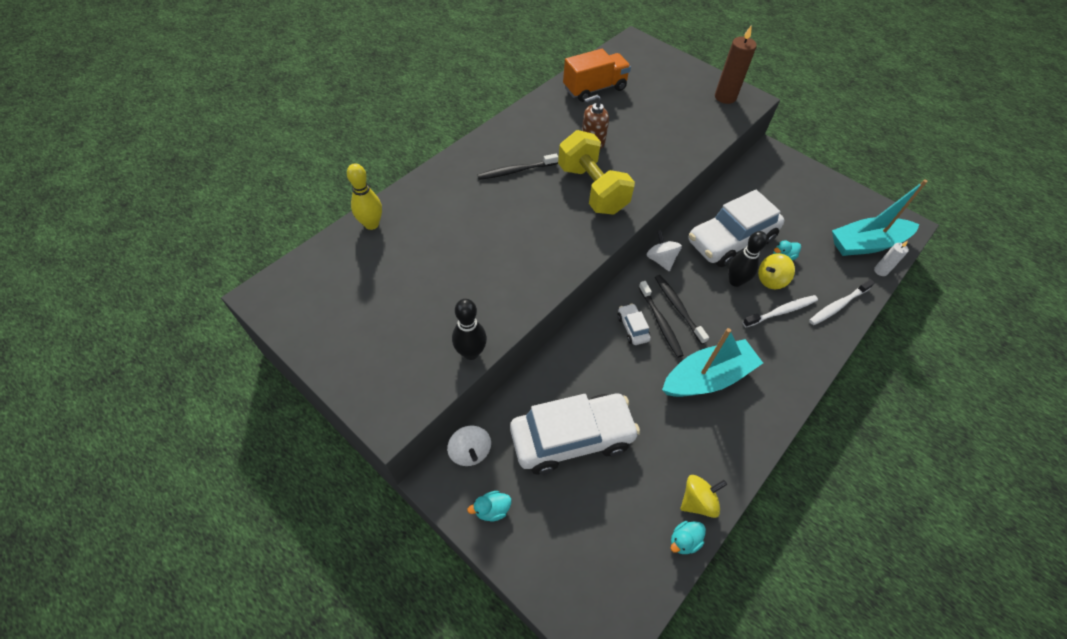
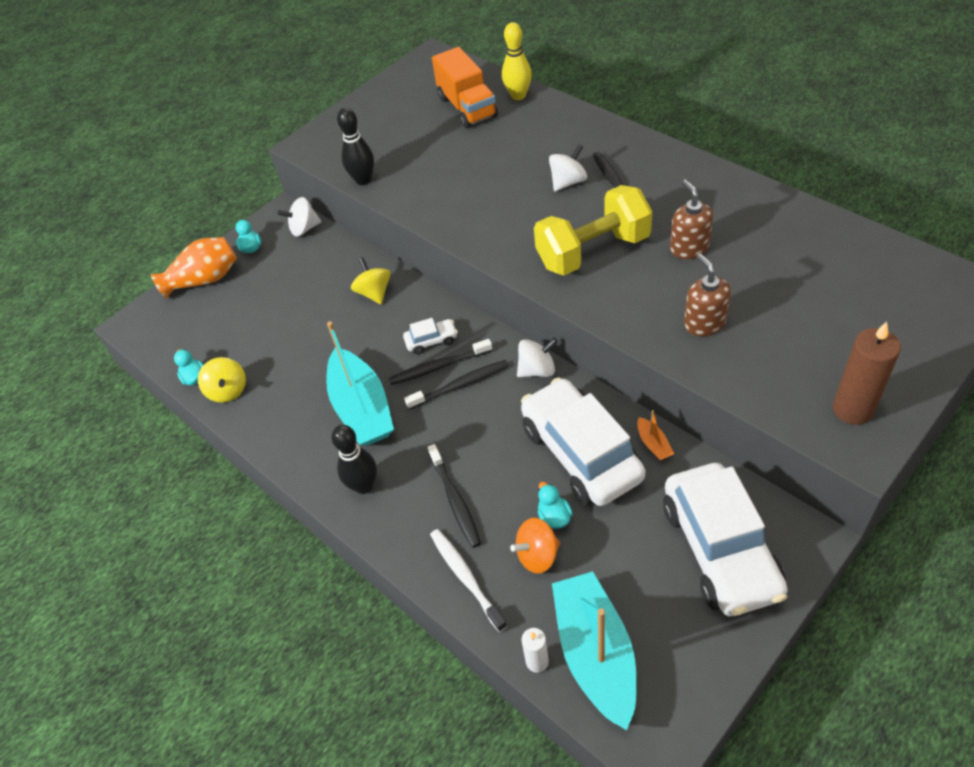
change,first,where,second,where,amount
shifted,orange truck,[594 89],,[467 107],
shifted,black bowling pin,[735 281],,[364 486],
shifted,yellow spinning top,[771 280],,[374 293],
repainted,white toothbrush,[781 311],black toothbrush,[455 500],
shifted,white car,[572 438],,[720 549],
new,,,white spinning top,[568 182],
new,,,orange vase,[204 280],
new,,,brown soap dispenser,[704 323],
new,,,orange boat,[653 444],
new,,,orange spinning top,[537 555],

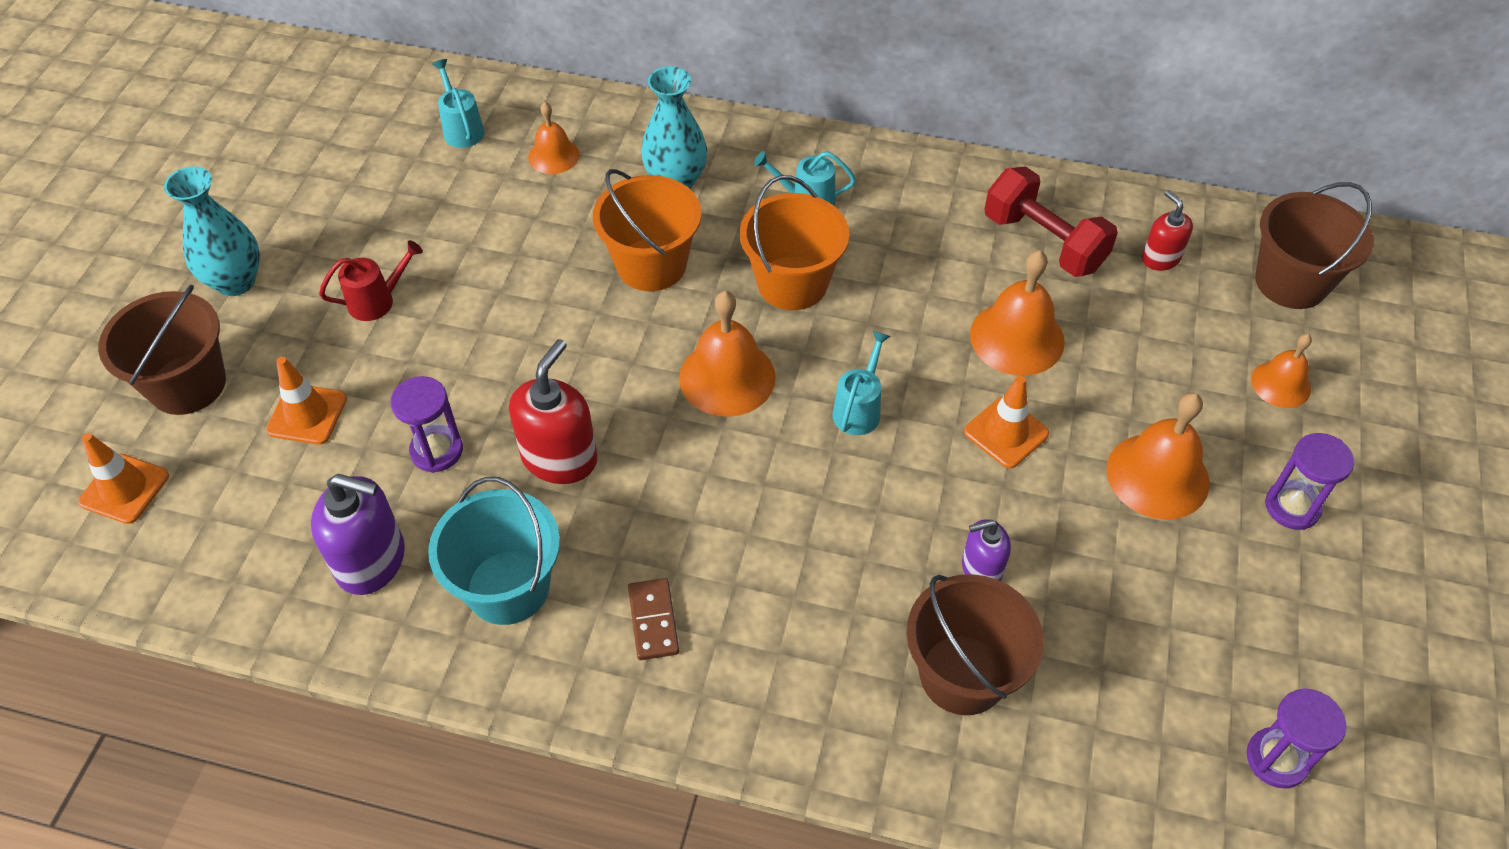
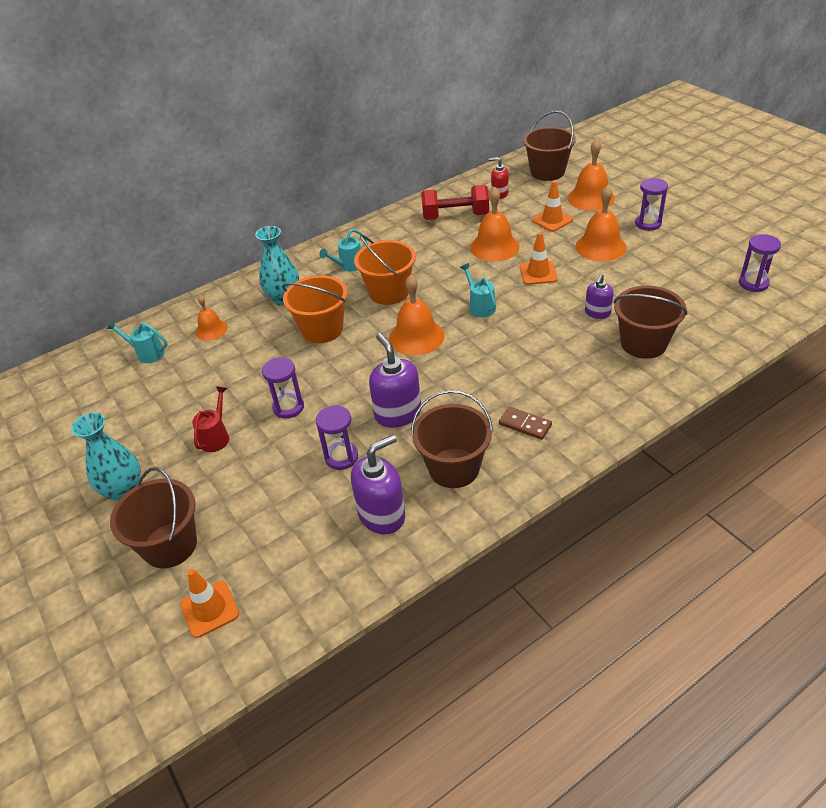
change,first,where,second,where,amount
scaled,orange bell,[1280 384],,[591 198],x1.65
repainted,red soap dispenser,[560 458],purple soap dispenser,[398 413],
shifted,orange traffic cone,[307 414],,[552 220],
repainted,turquoise bucket,[508 587],brown bucket,[454 468],
new,,,purple hourglass,[288 407],

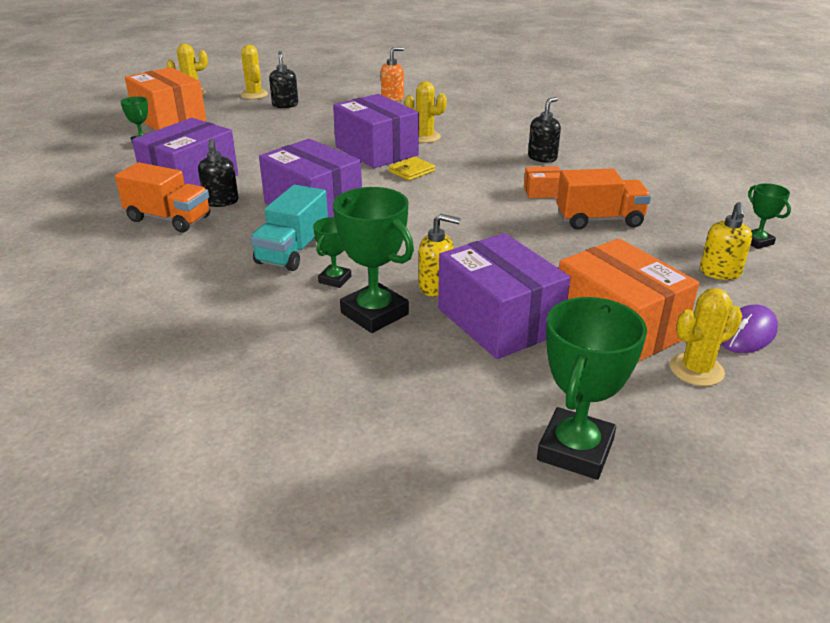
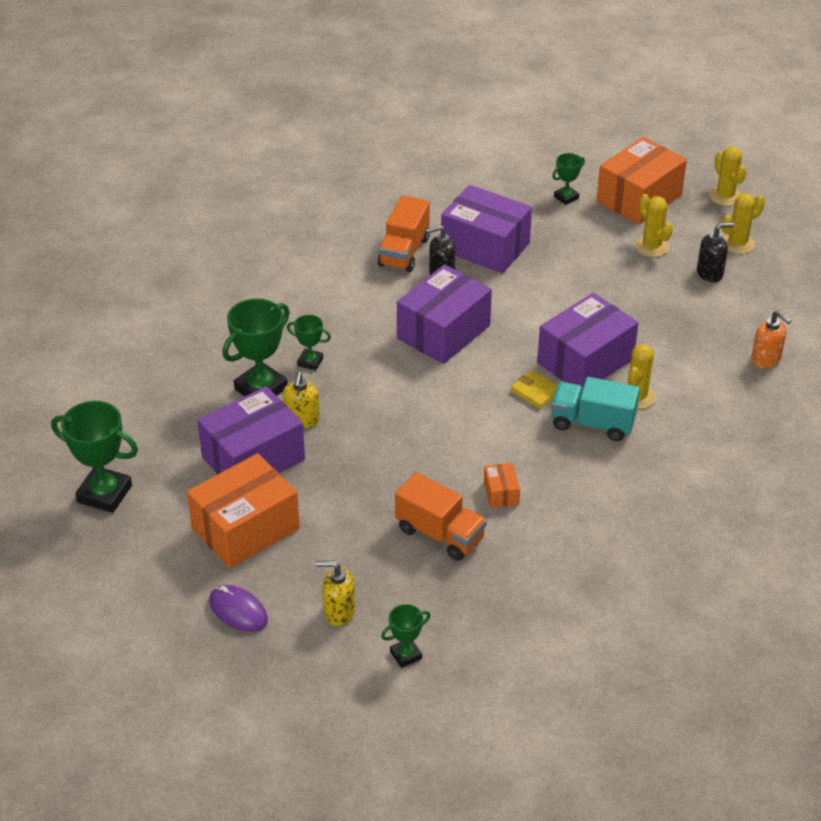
change,first,where,second,where,amount
gone,black soap dispenser,[542 158],,,
rotated,orange truck,[599 220],,[440 534],45 degrees counterclockwise
shifted,turquoise truck,[293 251],,[592 423],
shifted,yellow cactus,[696 370],,[651 246],

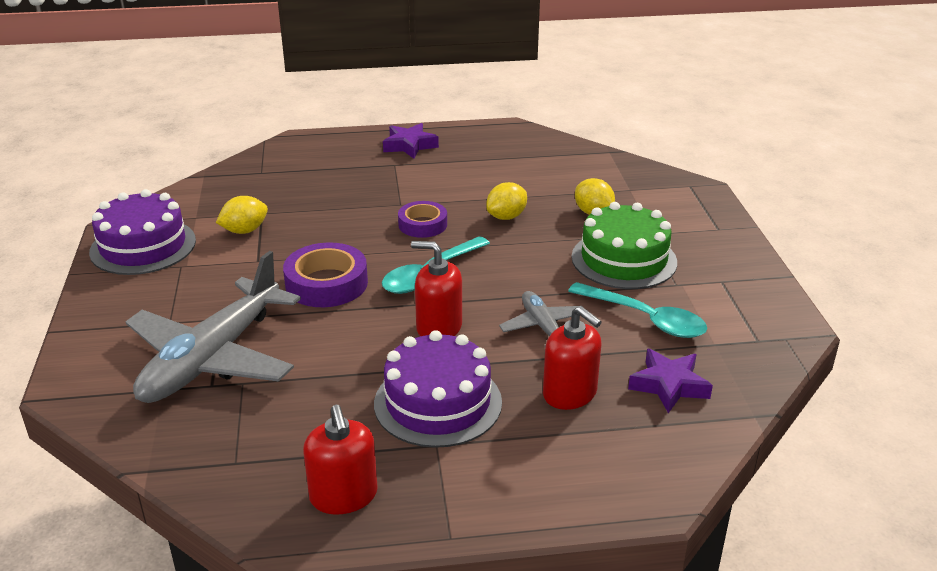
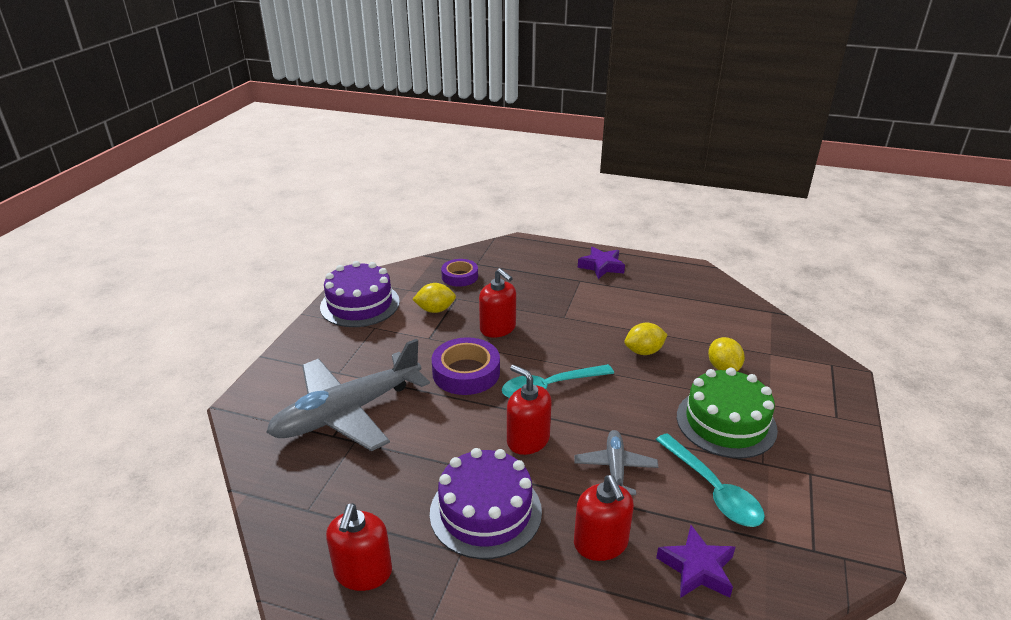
change,first,where,second,where,amount
shifted,purple tape,[422 224],,[460 276],
new,,,red soap dispenser,[498 328],

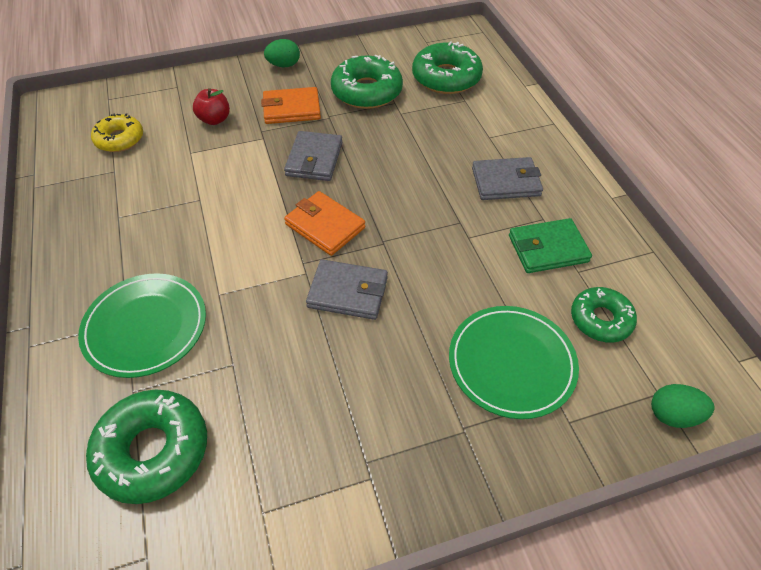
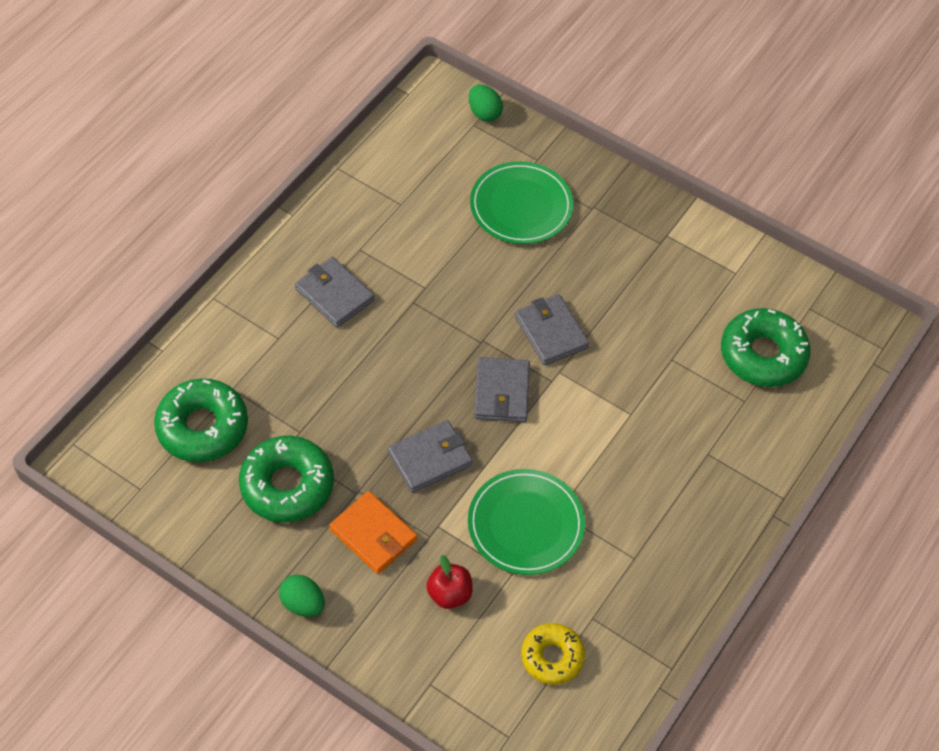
change,first,where,second,where,amount
repainted,orange wallet,[325 226],grey wallet,[501 392],
gone,green wallet,[548 249],,,
shifted,green plate,[145 327],,[525 524],
gone,green donut,[600 319],,,

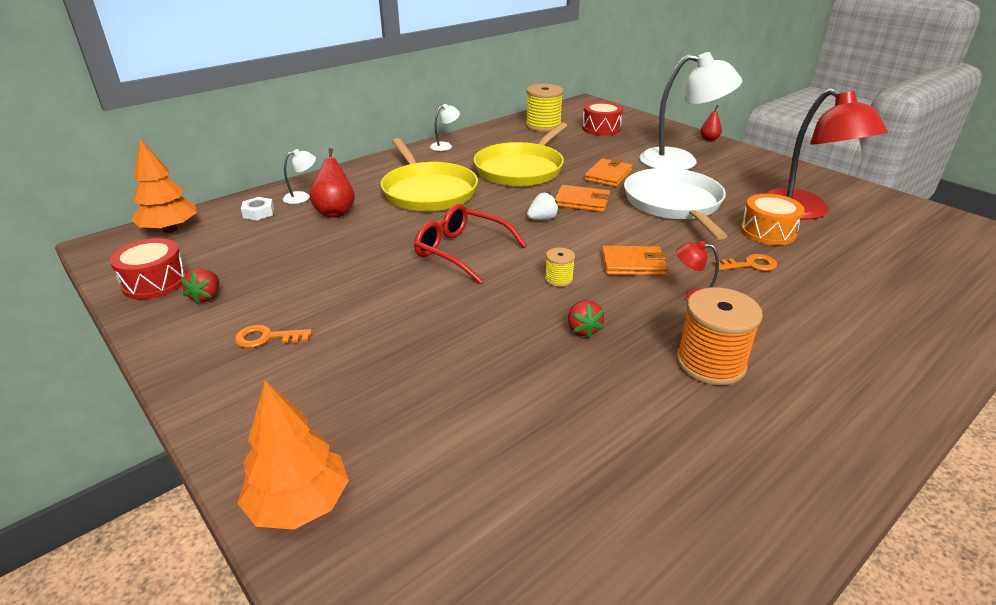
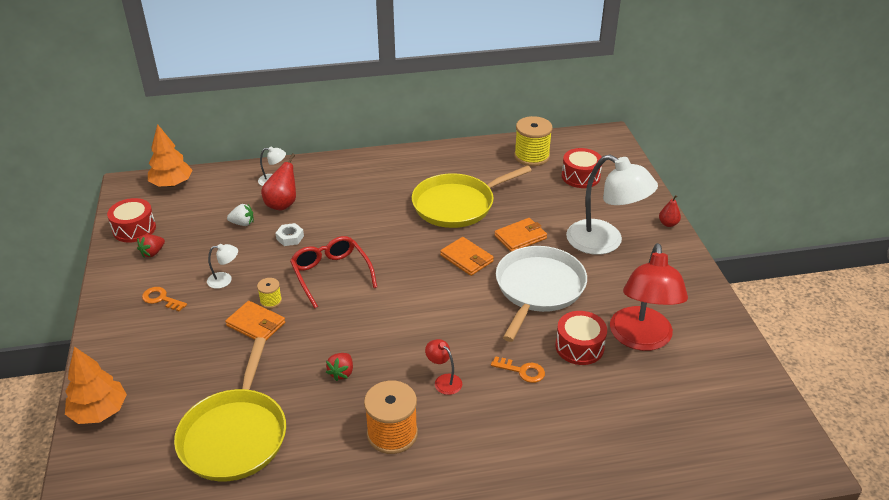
change,first,where,second,where,amount
shifted,white lamp,[445 146],,[225 280],
shifted,yellow pan,[428 191],,[235 435],
shifted,white strawberry,[542 219],,[242 223],
repainted,orange drum,[767 232],red drum,[579 347],
shifted,white nut,[258 213],,[290 237],
shifted,orange wallet,[633 264],,[256 324],
shifted,yellow spool,[558 279],,[271 301],

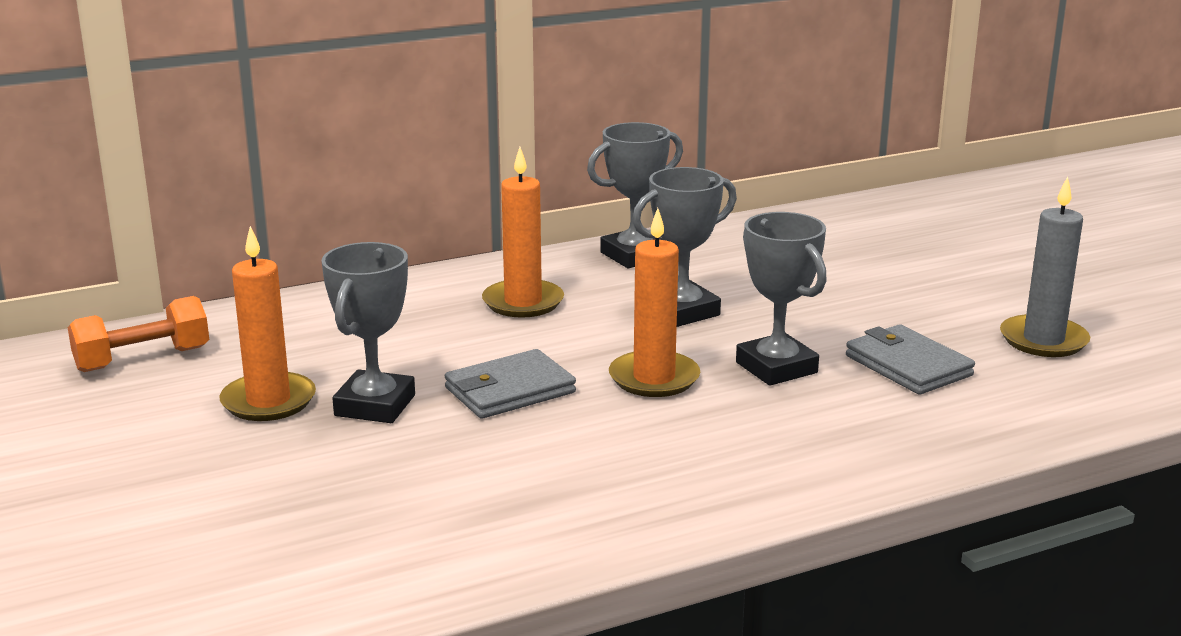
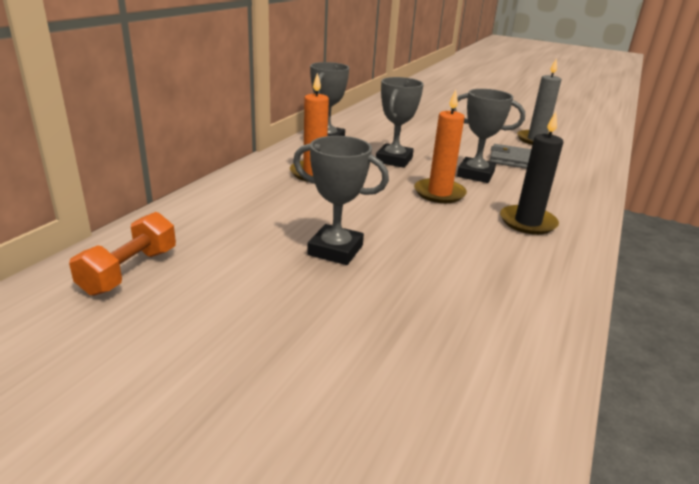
change,first,where,second,where,amount
gone,orange candle,[268 401],,,
rotated,grey trophy,[375 405],,[335 250],45 degrees counterclockwise
gone,grey wallet,[509 390],,,
new,,,black candle,[527 222],

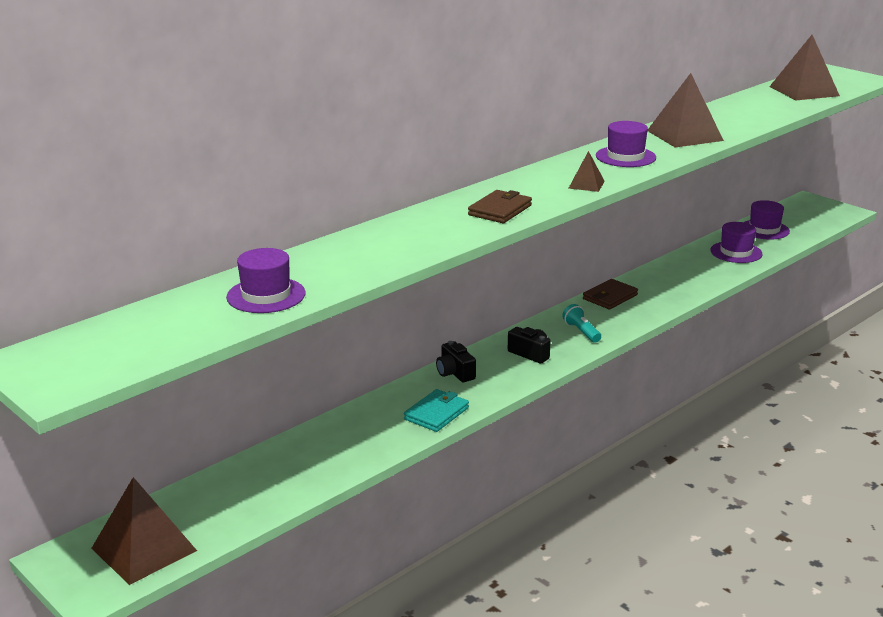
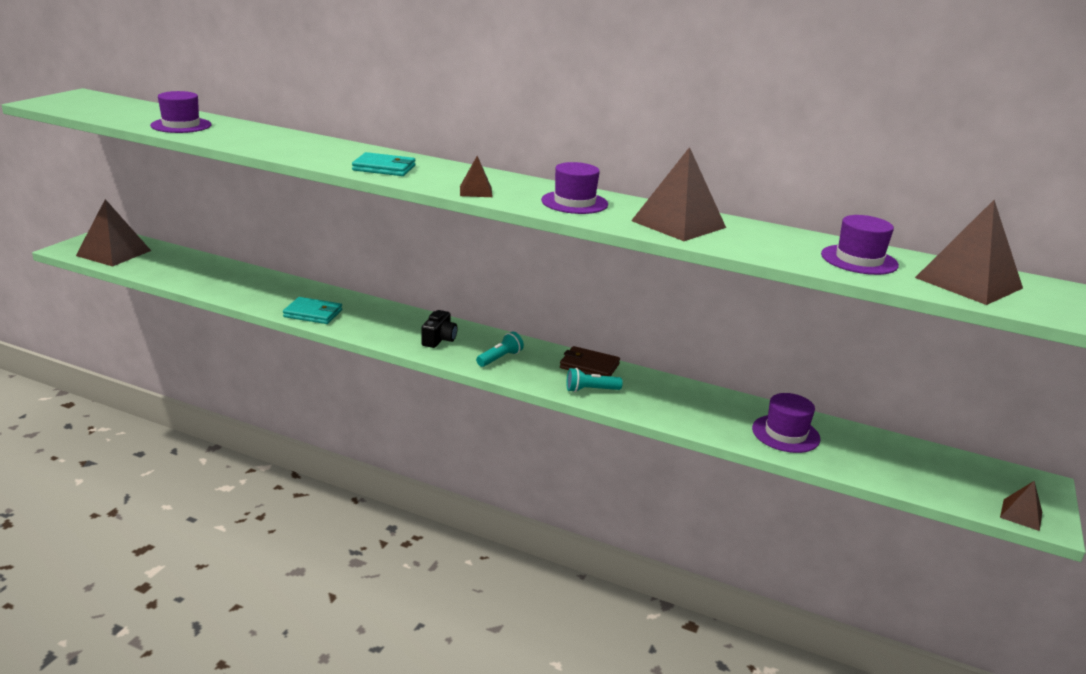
change,first,where,second,where,amount
repainted,brown wallet,[500 210],turquoise wallet,[384 168],
shifted,purple hat,[764 230],,[859 260],
gone,black camera,[455 373],,,
new,,,turquoise flashlight,[590 390],
new,,,brown pyramid,[1021 514],

